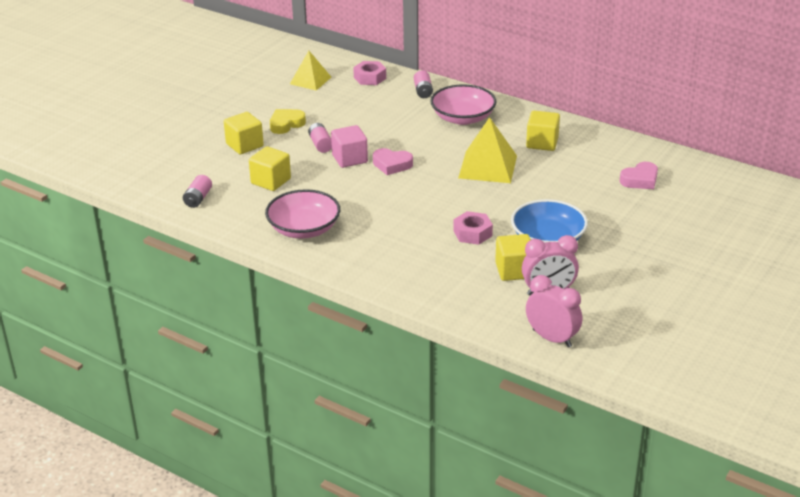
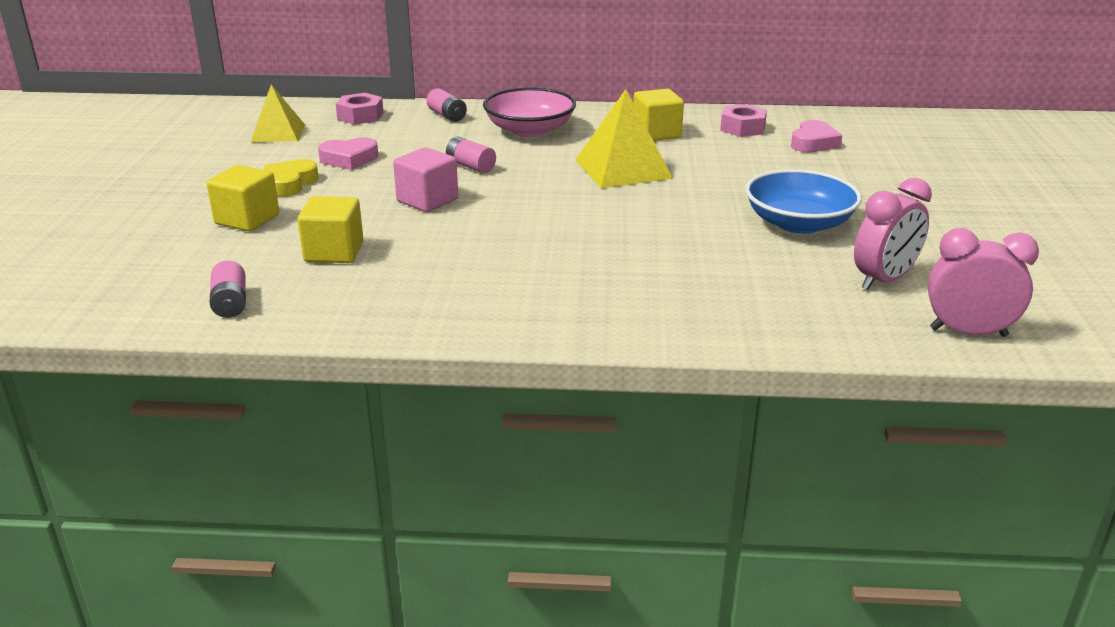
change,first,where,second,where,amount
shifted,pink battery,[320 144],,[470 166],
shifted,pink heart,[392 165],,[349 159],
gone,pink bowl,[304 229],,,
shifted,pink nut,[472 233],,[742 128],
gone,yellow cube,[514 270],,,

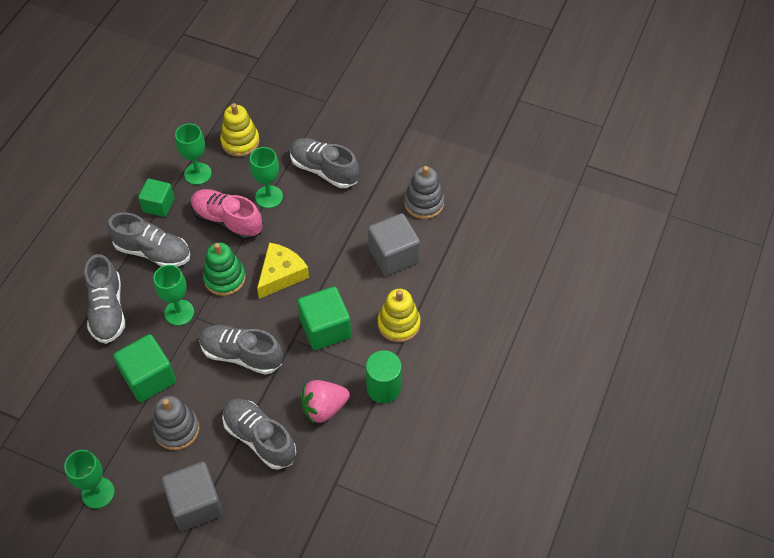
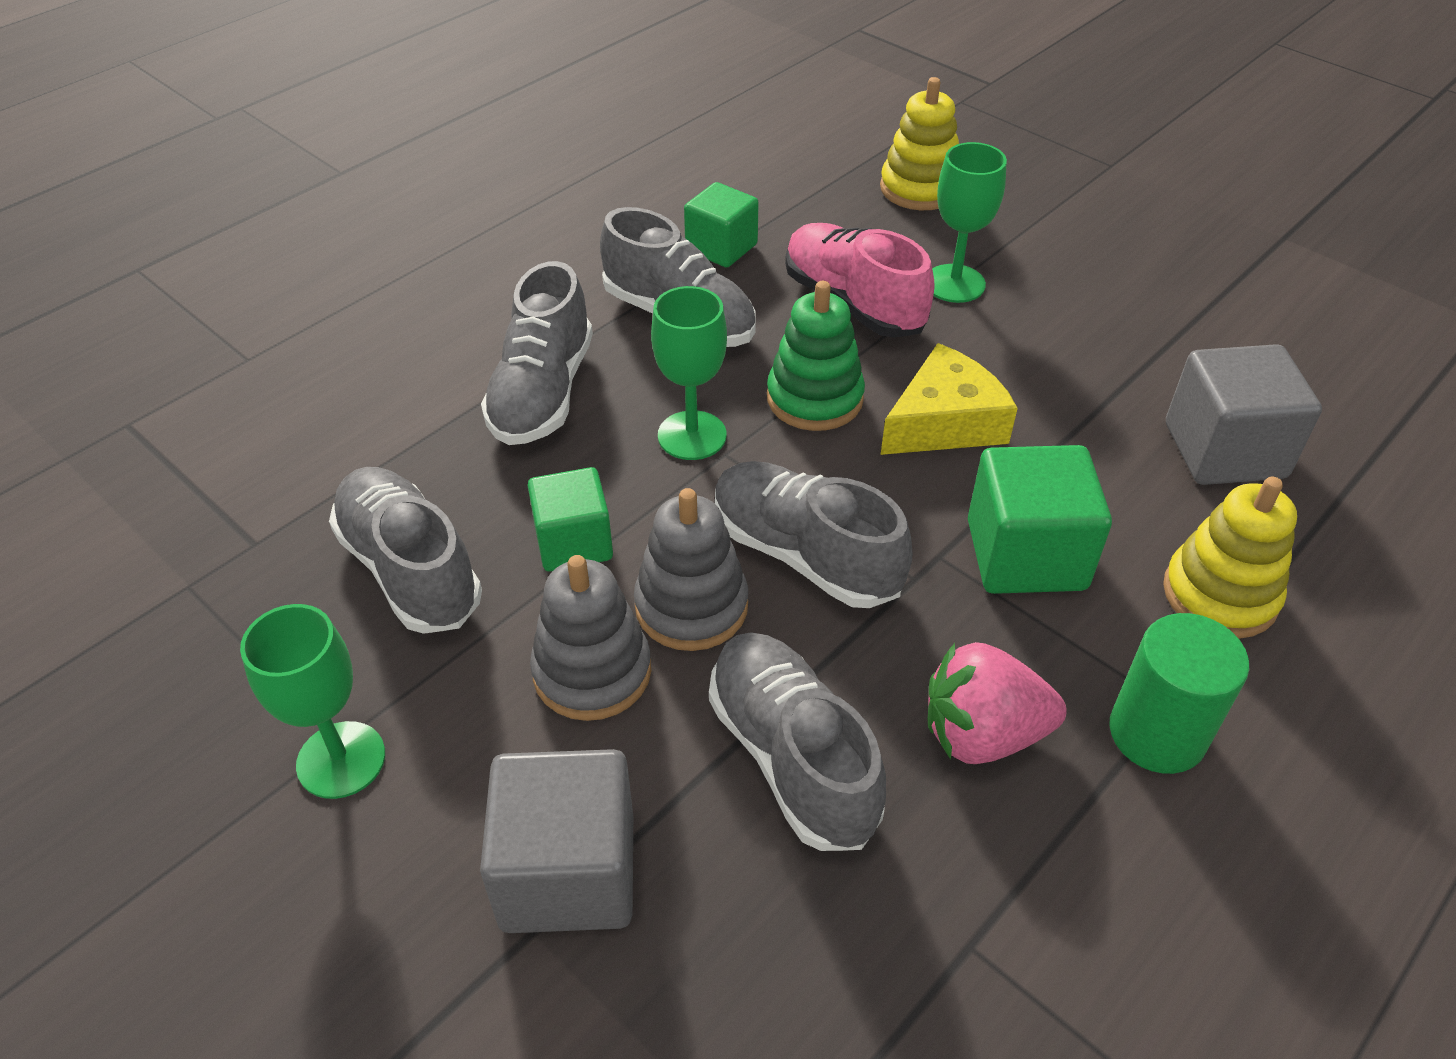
change,first,where,second,where,amount
gone,green goblet,[198 174],,,
shifted,grey shoe,[324 170],,[410 569],
shifted,grey stacking toy,[424 203],,[691 606],
scaled,green cube,[149 378],,[573 542],x0.67

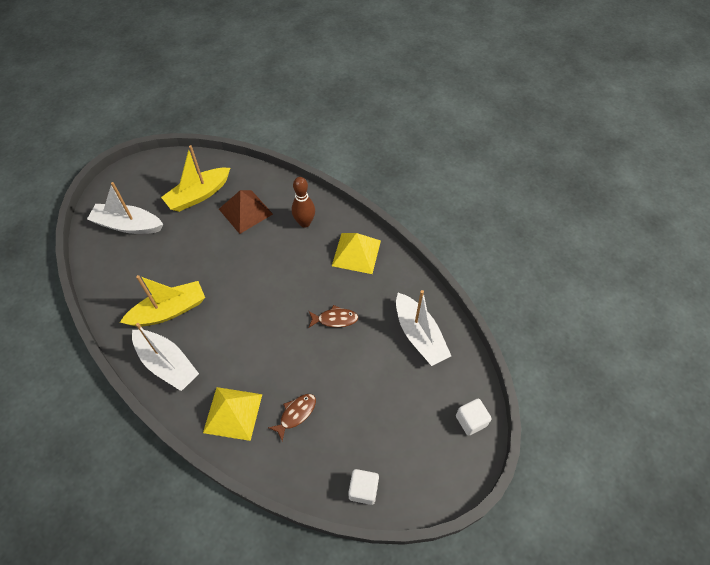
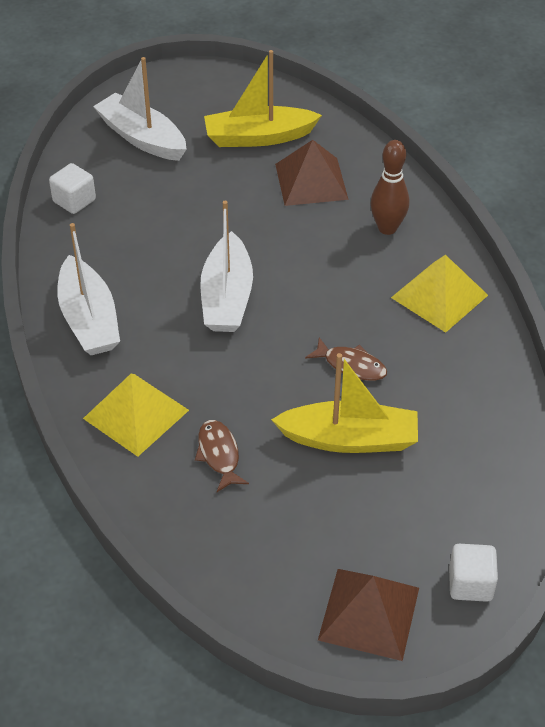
change,first,where,second,where,amount
shifted,yellow boat,[169 311],,[349 439],
shifted,white boat,[419 335],,[227 297],
rotated,brown fish,[296 414],,[219 454],90 degrees counterclockwise
shifted,white cube,[363 489],,[74 201],
new,,,brown pyramid,[369 613],

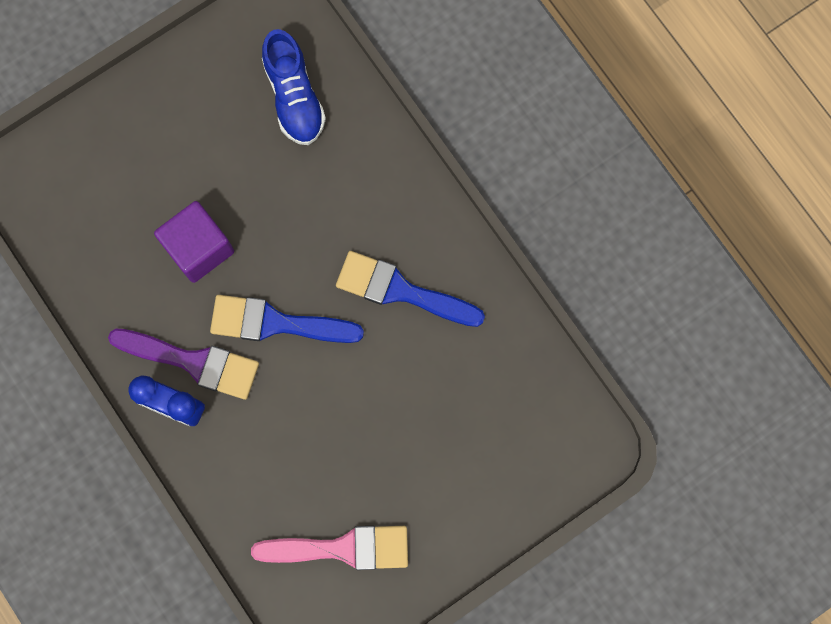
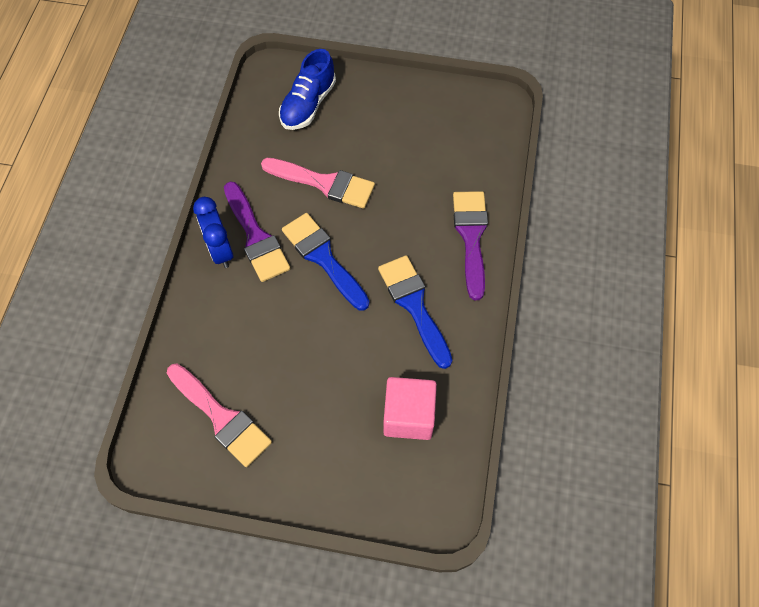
change,first,where,second,where,amount
shifted,blue shoe,[294 97],,[308 104],
swapped,purple cube,[199 248],pink brush,[324 183],
new,,,purple brush,[471 237],
new,,,pink cube,[408 416],

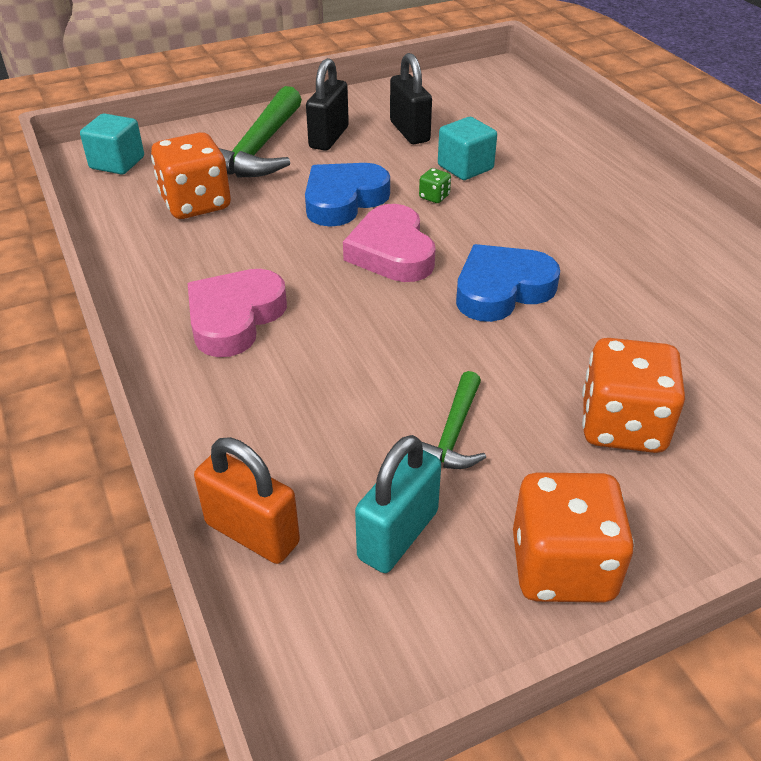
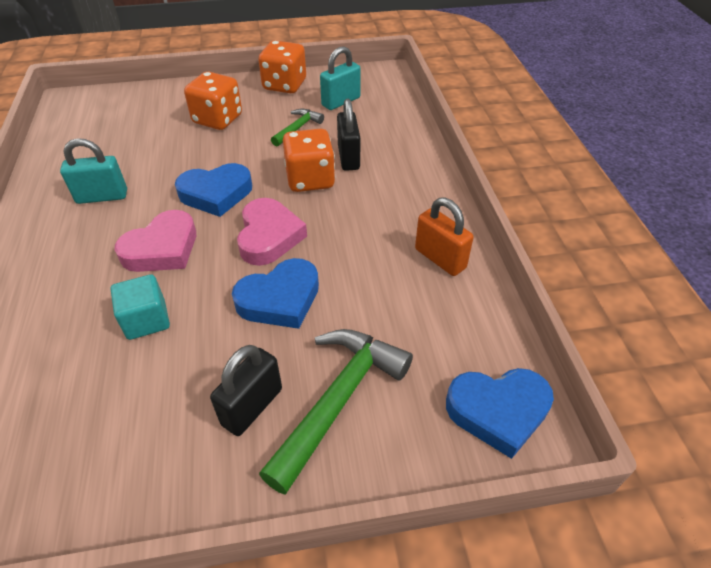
change,first,where,second,where,amount
shifted,black padlock,[409 132],,[348 157],
swapped,turquoise cube,[117 163],blue heart,[498 411],
shifted,orange dice,[196 203],,[310 179],
gone,green dice,[434 197],,,
shifted,pink heart,[235 318],,[162 249],
shifted,orange padlock,[252 533],,[440 258],
new,,,turquoise padlock,[102 197],

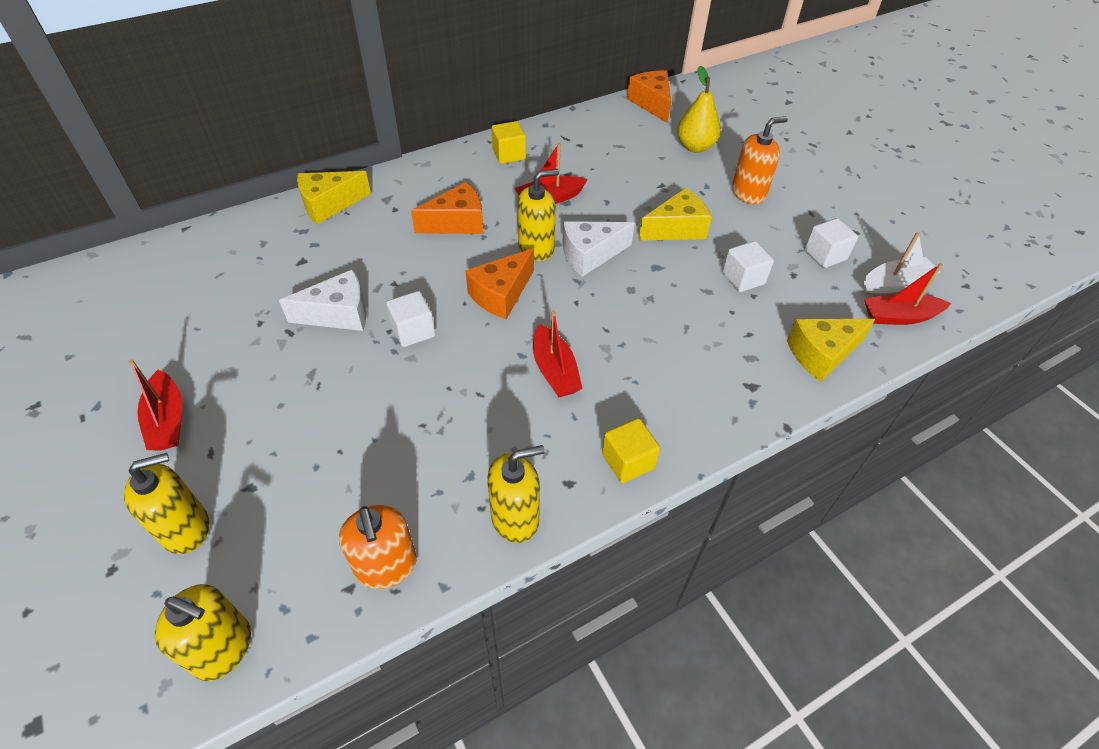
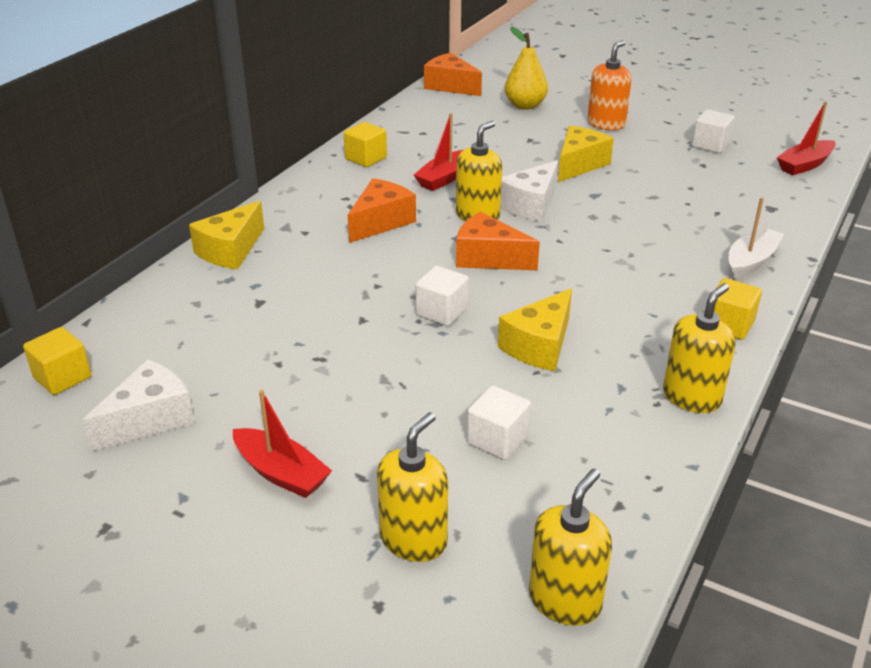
change,first,where,second,where,amount
shifted,white boat,[895 283],,[751 261],
shifted,white cube,[743 278],,[497 439],
rotated,orange cheese,[501 294],,[488 258],105 degrees clockwise
shifted,white cheese,[339 314],,[150 419],
gone,red boat,[554 370],,,
shifted,yellow cheese,[821 354],,[539 346],
gone,orange soap dispenser,[386 566],,,
rotated,yellow soap dispenser,[223 648],,[565 600],45 degrees counterclockwise
new,,,yellow cube,[62 377],

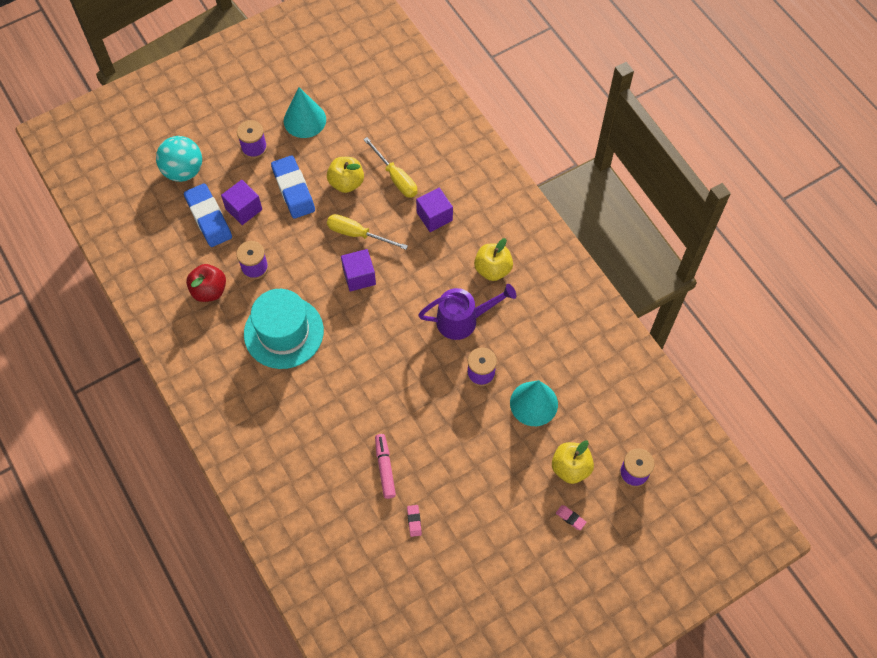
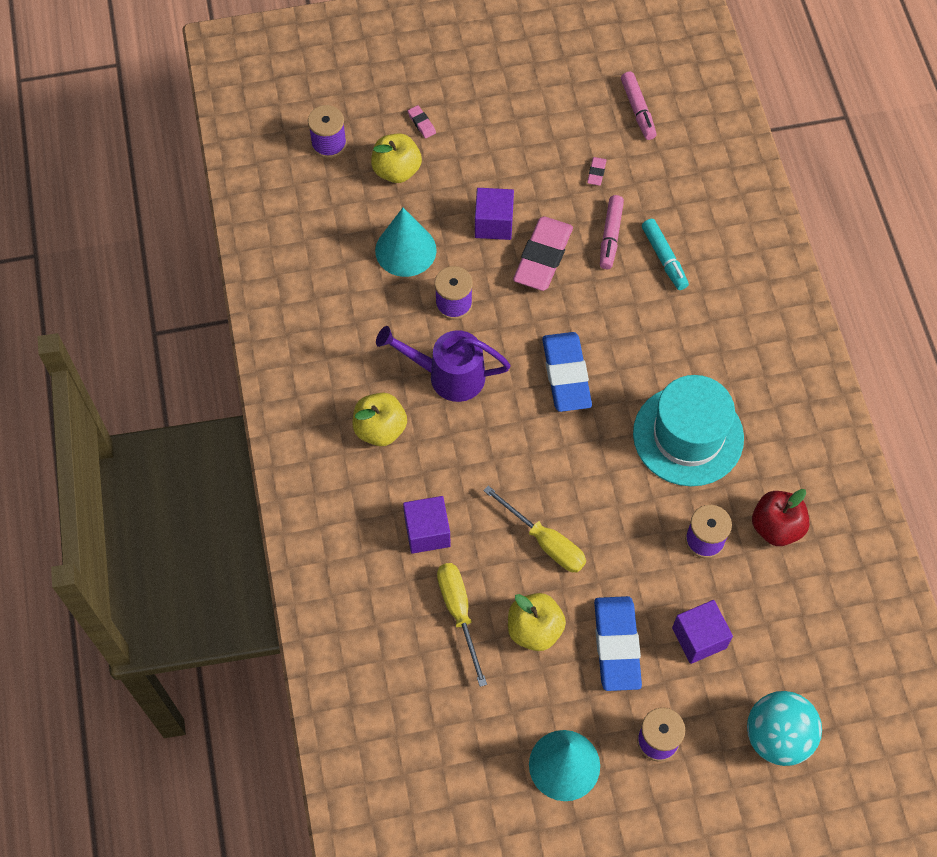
change,first,where,second,where,amount
shifted,blue eraser,[209 218],,[566 375],
shifted,purple cube,[359 276],,[493 223],
new,,,pink marker,[638 110],
new,,,pink eraser,[543 257],
new,,,turquoise marker,[664 258],

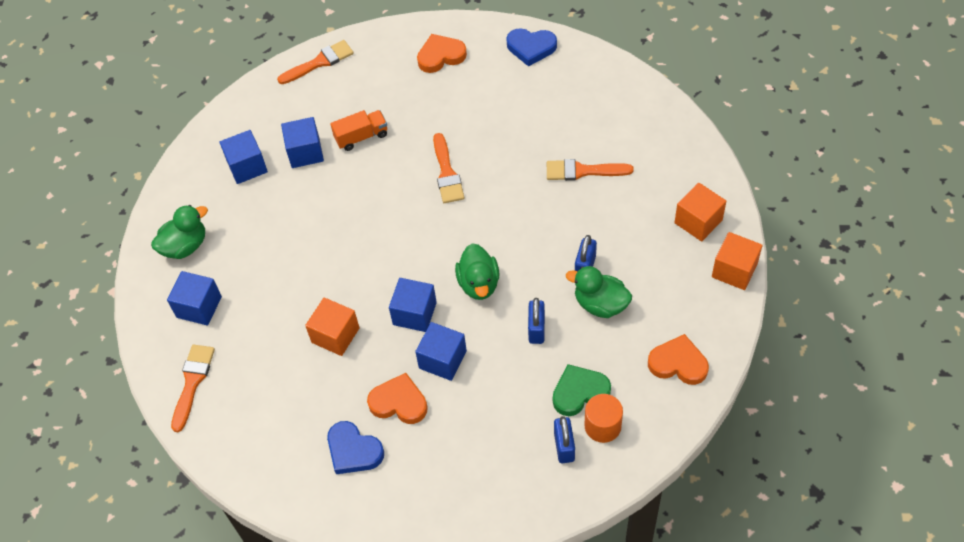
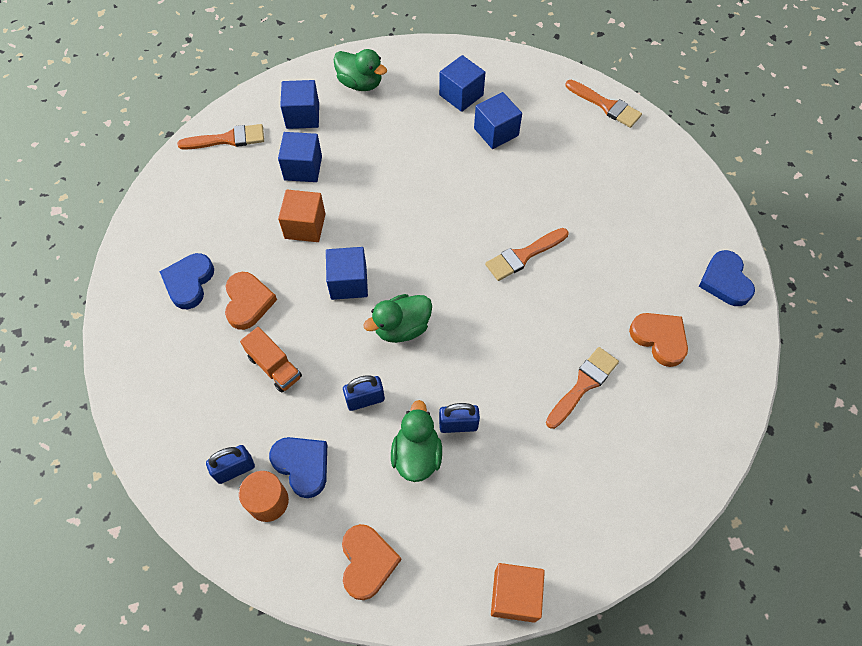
change,first,where,second,where,amount
shifted,orange heart,[441 56],,[659 339],
shifted,orange truck,[361 137],,[274 367],
rotated,orange brush,[583 171],,[583 385],60 degrees clockwise
gone,orange cube,[698 221],,,
shifted,blue cube,[442 360],,[303 168],
repainted,green heart,[579 392],blue heart,[302 465],

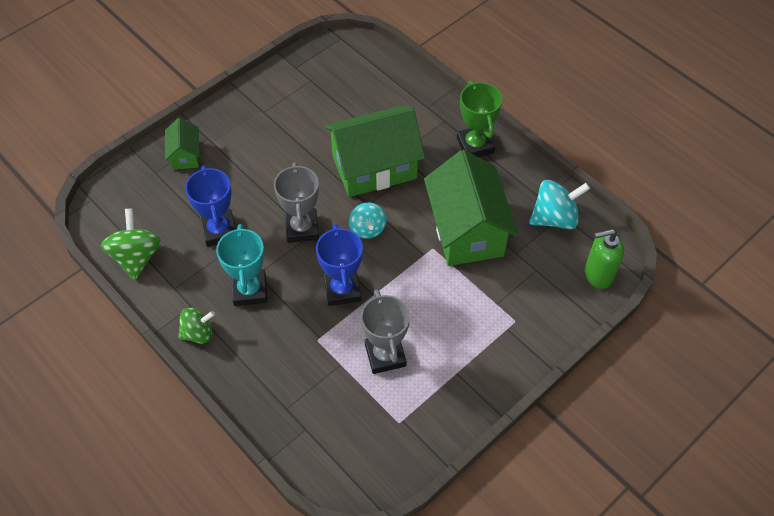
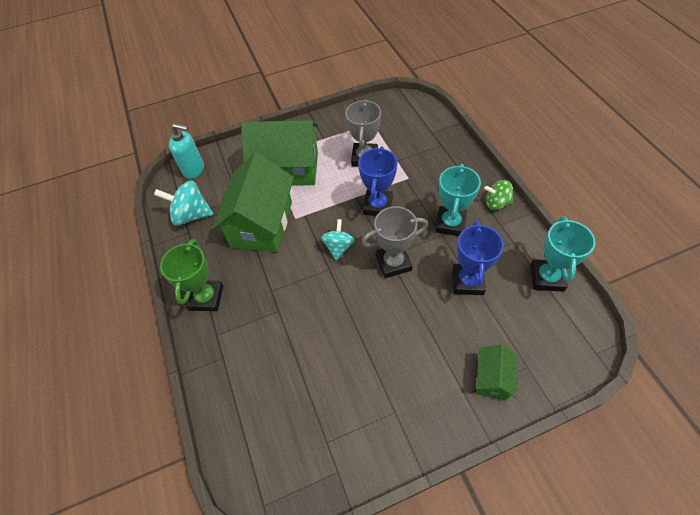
change,first,where,second,where,amount
shifted,green house,[374 167],,[287 169],
rotated,grey trophy,[302 228],,[393 263],60 degrees clockwise
swapped,green spinning top,[137 257],turquoise trophy,[547 278],
repainted,green soap dispenser,[598 275],turquoise soap dispenser,[194 170],

